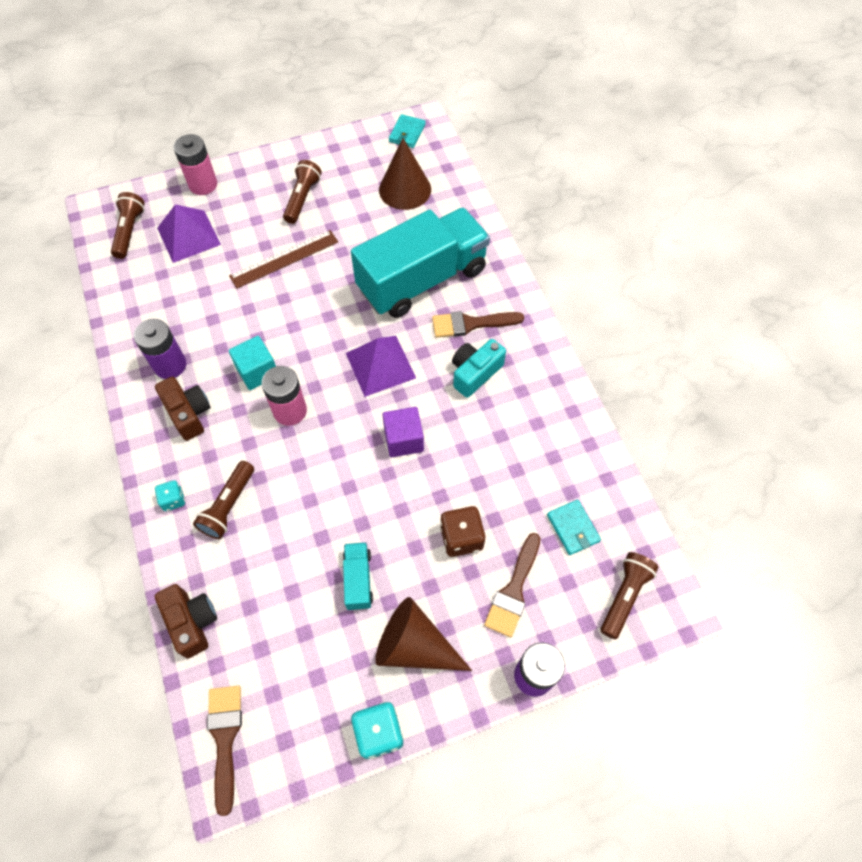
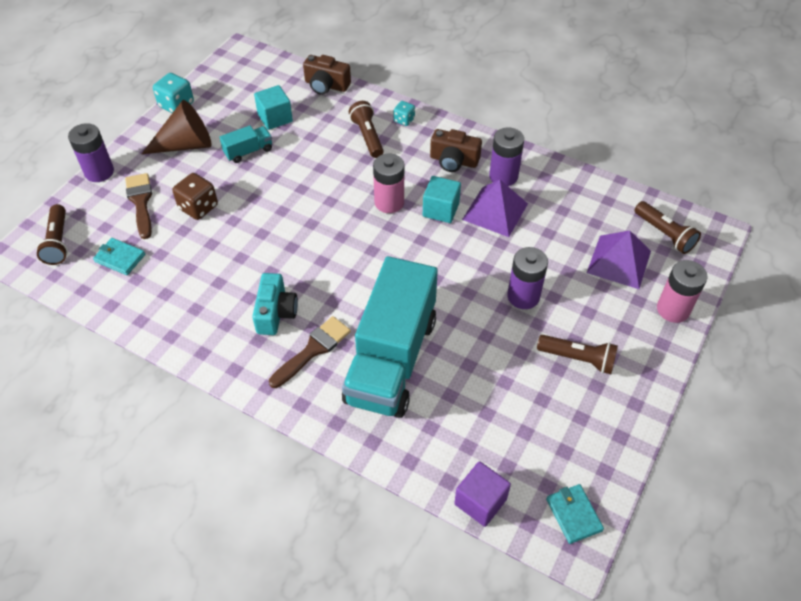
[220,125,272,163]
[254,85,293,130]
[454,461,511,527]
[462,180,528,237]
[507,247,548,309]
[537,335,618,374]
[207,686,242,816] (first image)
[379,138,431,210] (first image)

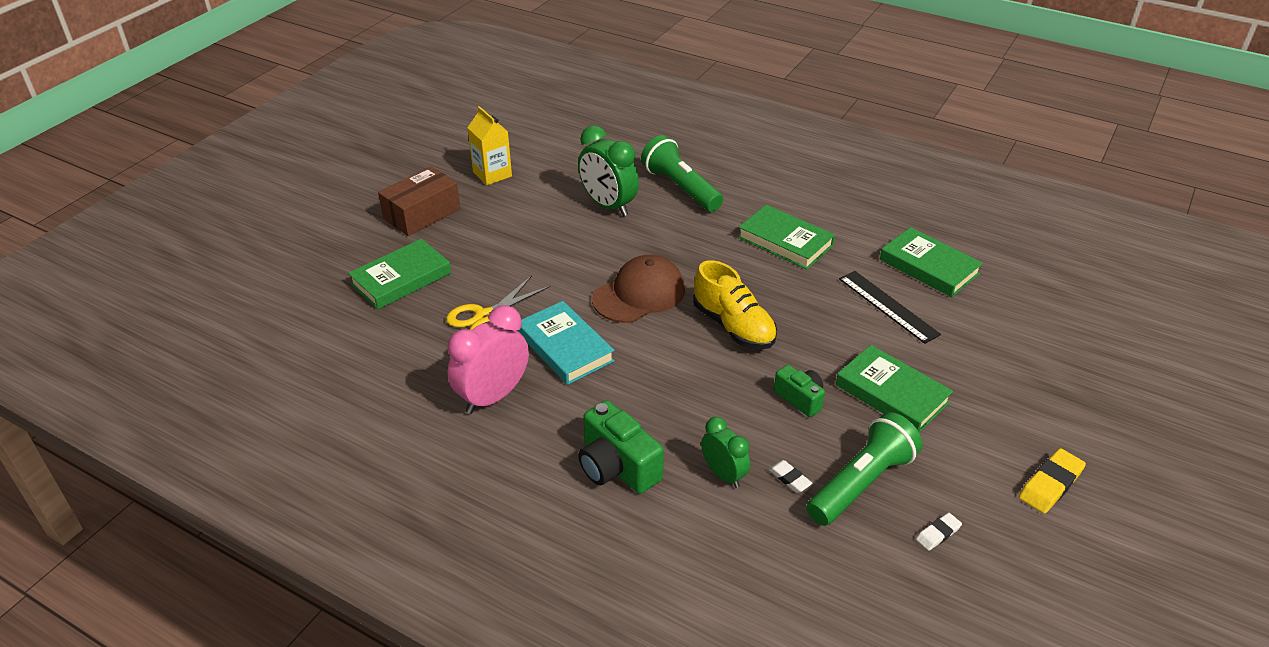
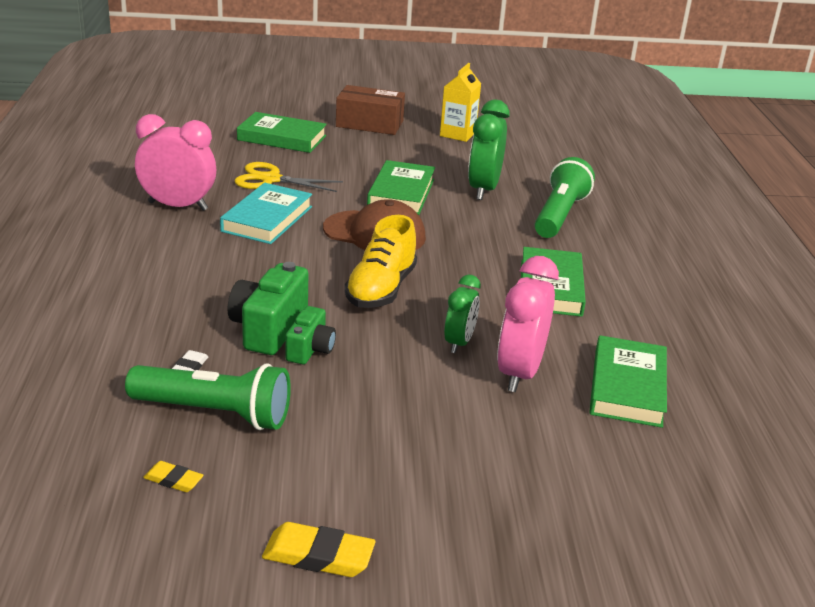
[143,461,204,492]
[228,262,308,355]
[367,160,435,215]
[444,275,481,353]
[497,256,559,392]

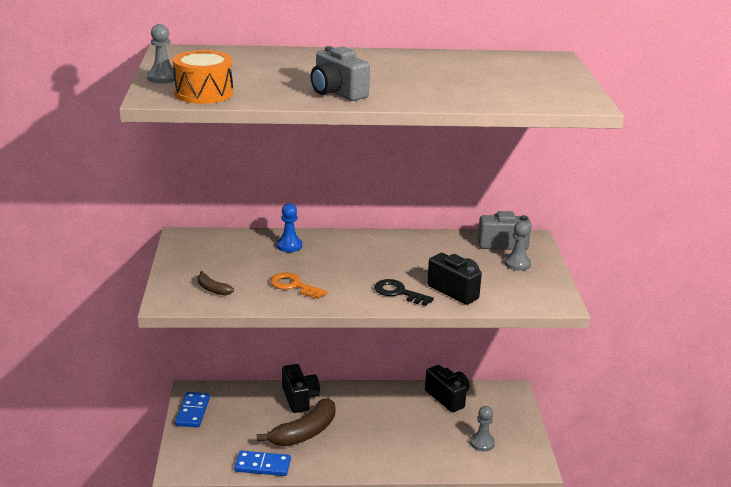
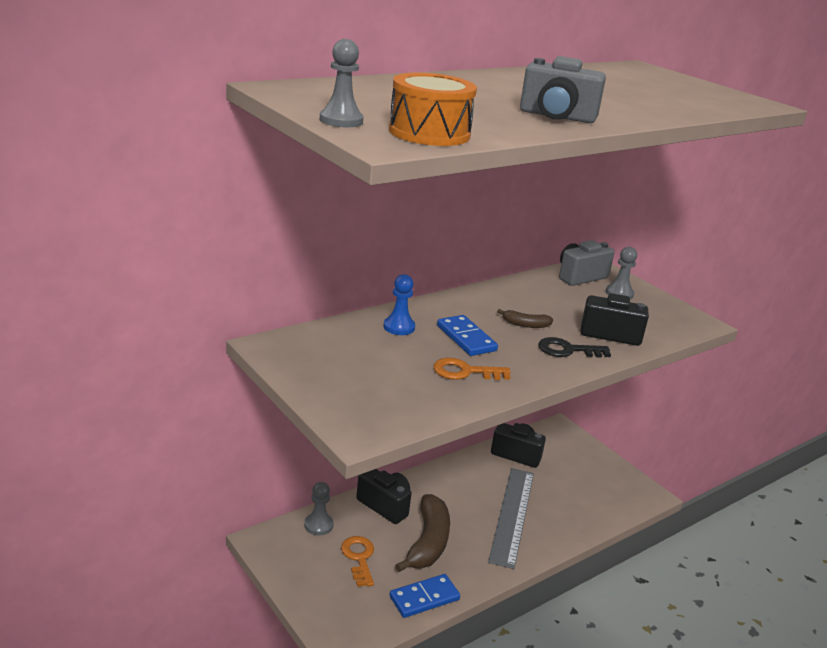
[304,482,334,535]
[341,536,374,587]
[437,315,498,356]
[488,468,534,569]
[497,309,553,328]

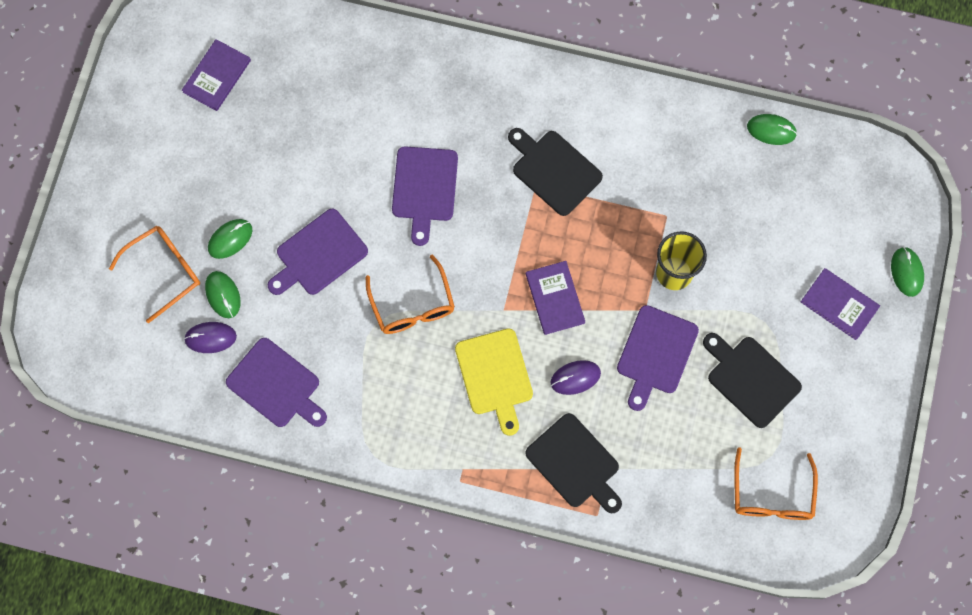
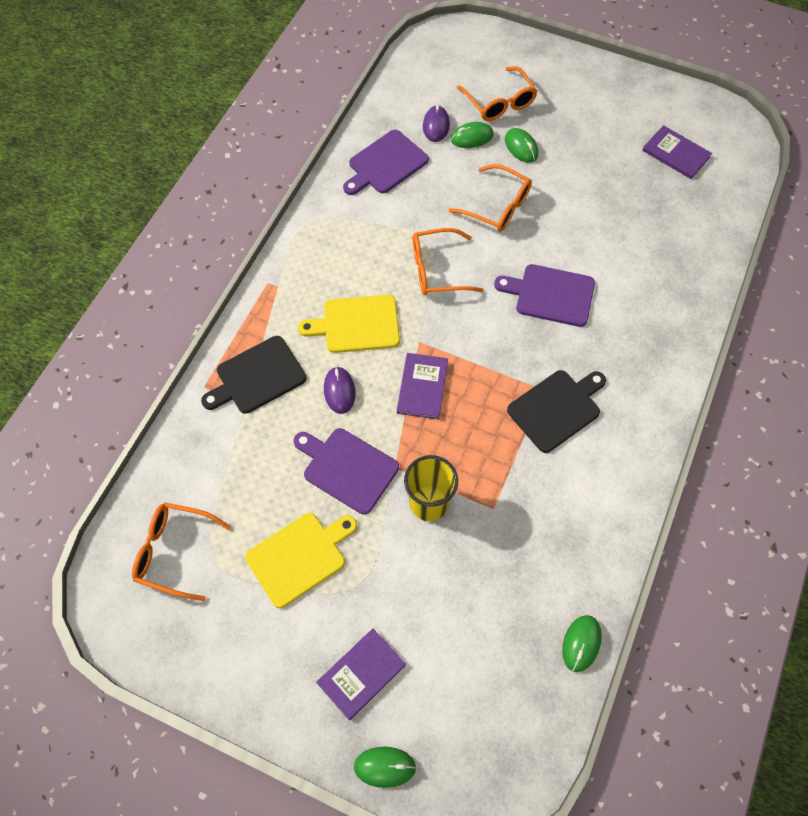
[245,513,357,608]
[397,353,448,420]
[449,164,532,232]

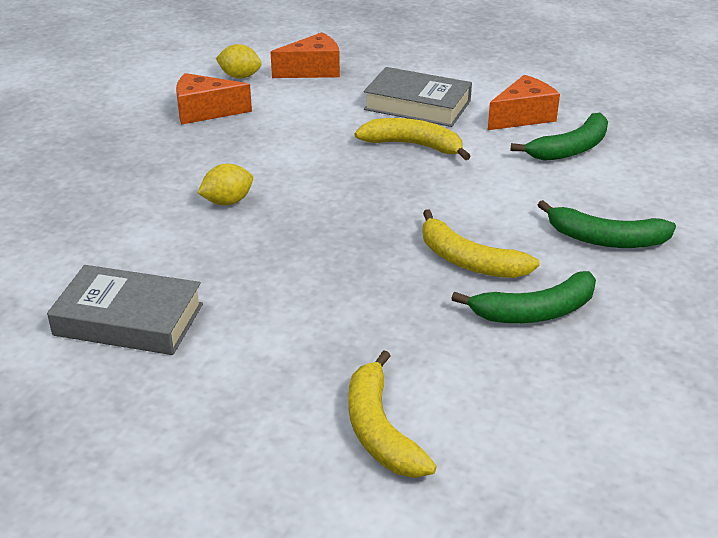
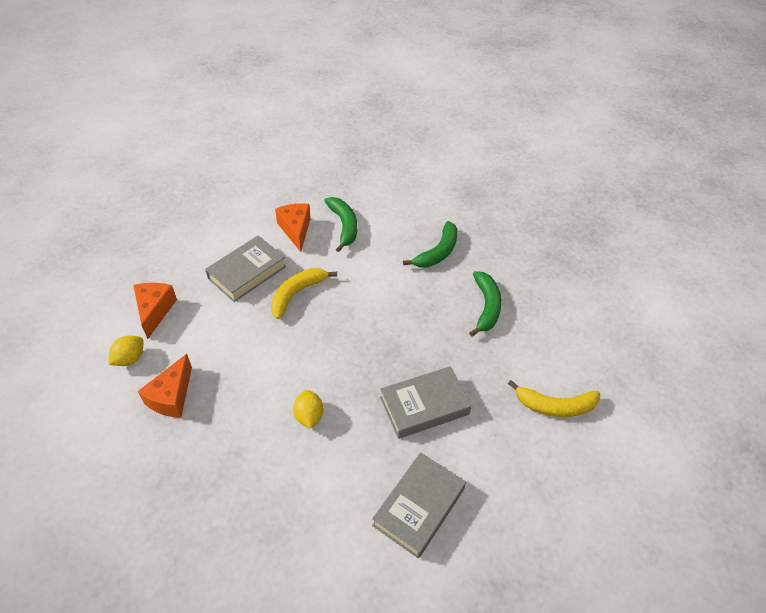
[380,366,472,439]
[422,209,540,278] (first image)

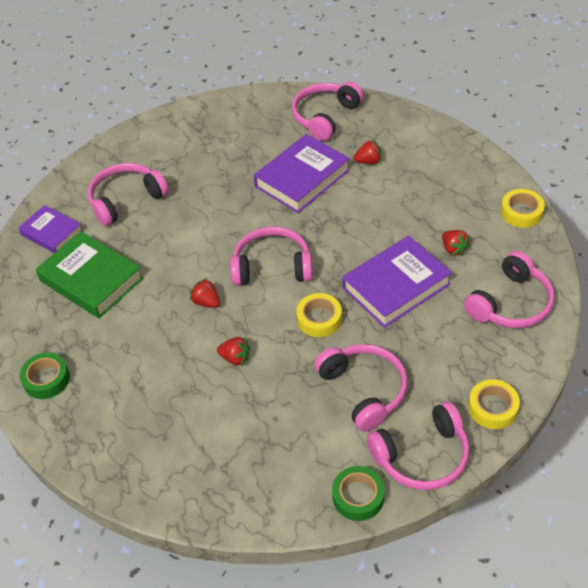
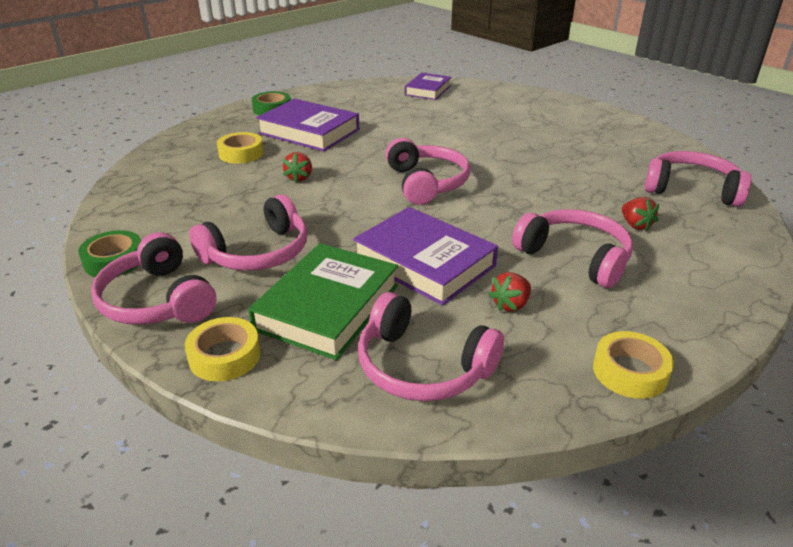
[217,132,263,164]
[248,243,398,360]
[256,99,359,151]
[512,209,633,288]
[190,278,220,308] (first image)

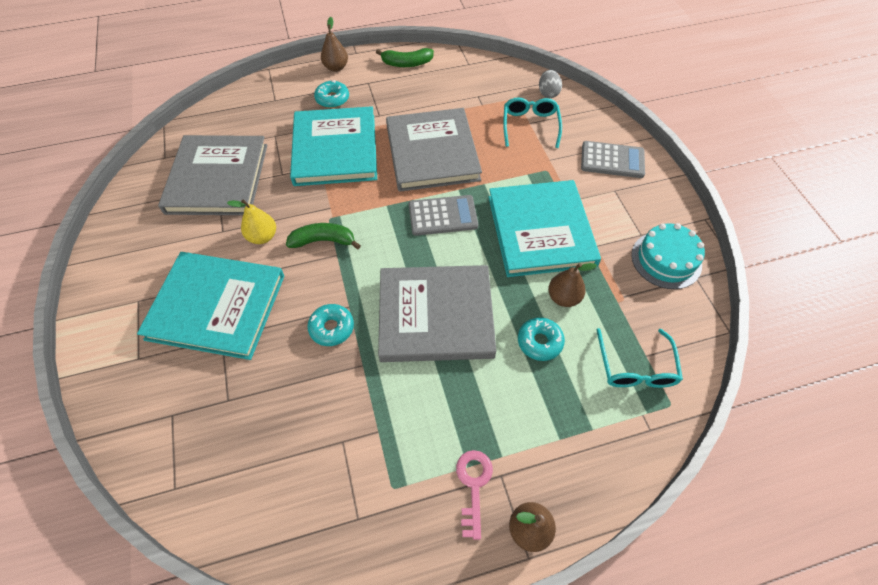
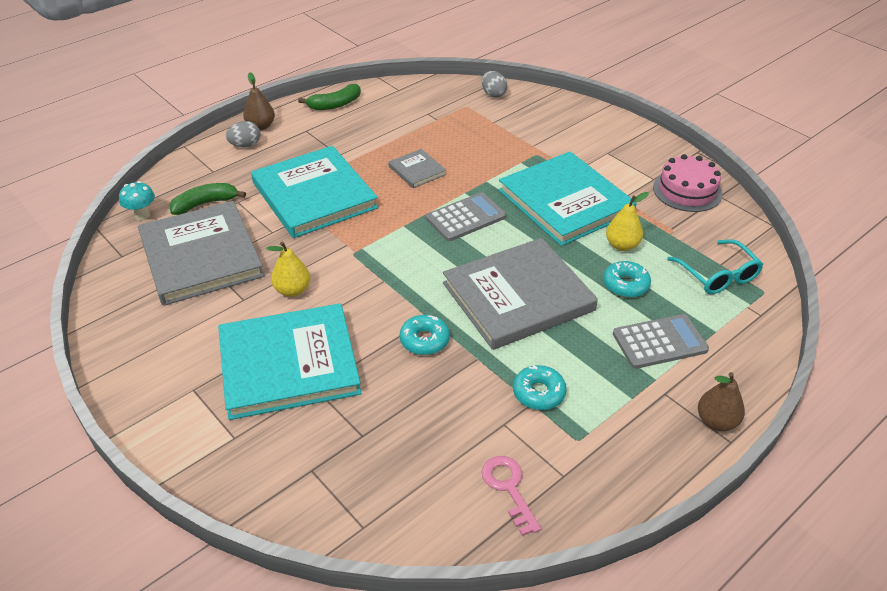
[119,181,155,220]
[169,183,246,215]
[226,121,261,147]
[388,149,446,188]
[482,456,541,536]
[513,365,567,410]
[606,192,649,251]
[613,314,709,369]
[653,154,722,212]
[503,97,562,148] (first image)

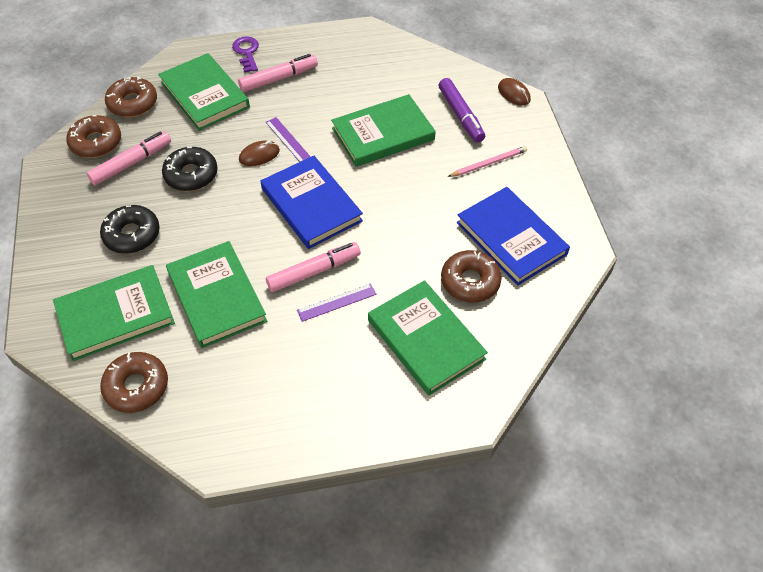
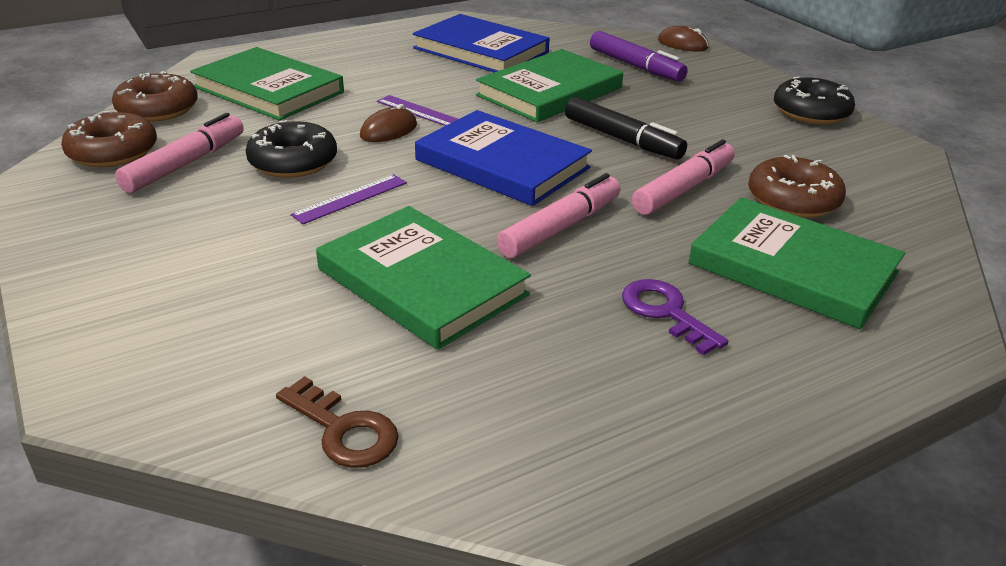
[276,376,399,468]
[290,174,407,224]
[413,14,550,72]
[565,97,687,160]
[622,279,728,355]
[632,140,735,215]
[774,77,855,124]
[53,265,175,361] (first image)
[448,146,527,177] (first image)

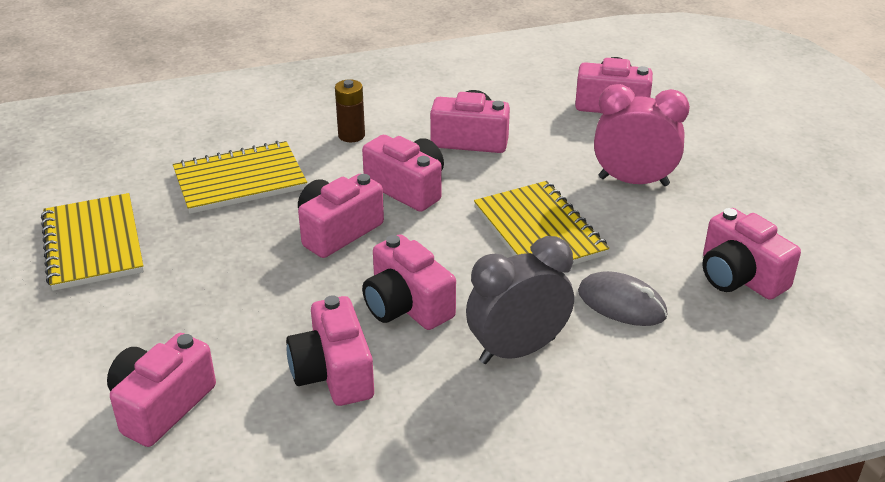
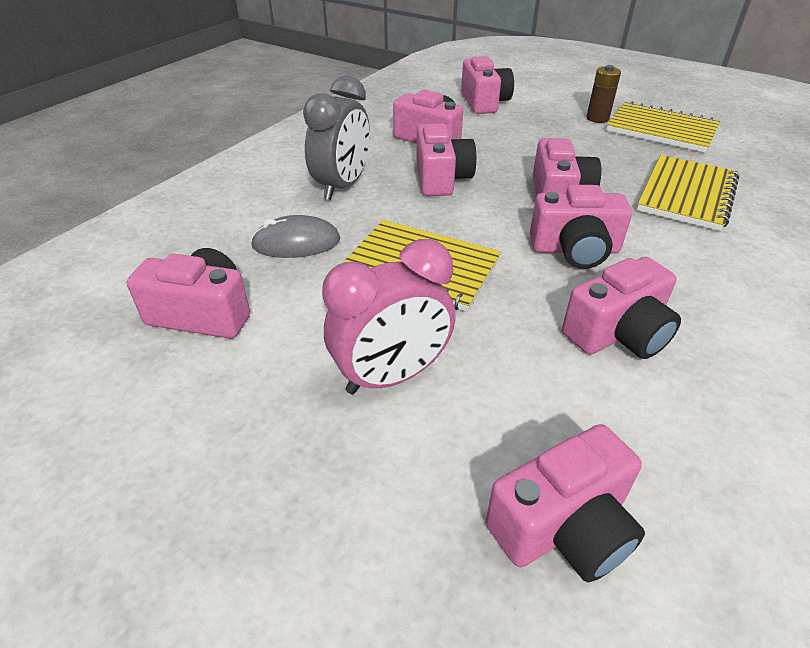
[416,123,476,196]
[587,65,621,123]

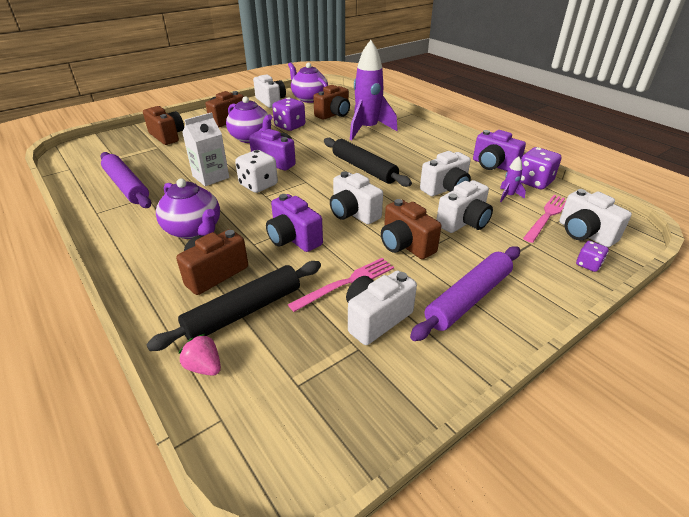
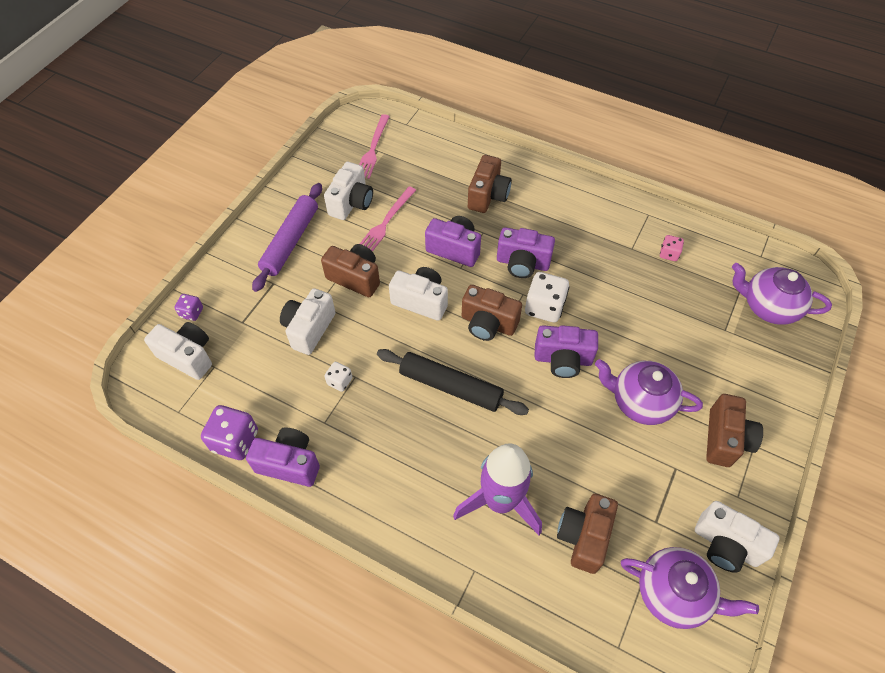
[324,362,352,392]
[359,114,390,179]
[462,285,522,341]
[497,227,555,278]
[660,235,684,261]
[732,263,832,325]
[146,261,321,351] (first image)
[179,334,221,376] (first image)
[182,112,229,186] (first image)
[272,98,305,131] (first image)
[500,156,526,202] (first image)

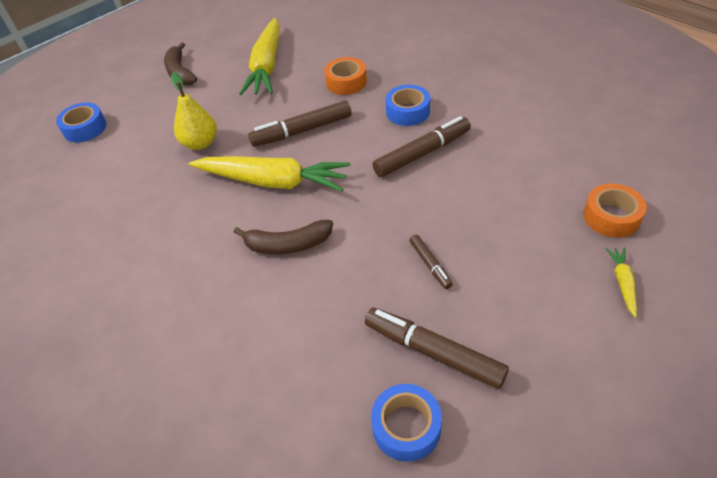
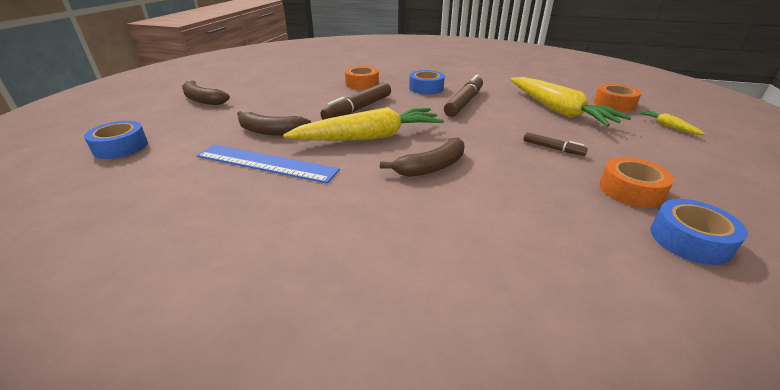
[196,144,340,183]
[237,111,311,136]
[510,77,631,126]
[599,157,674,208]

